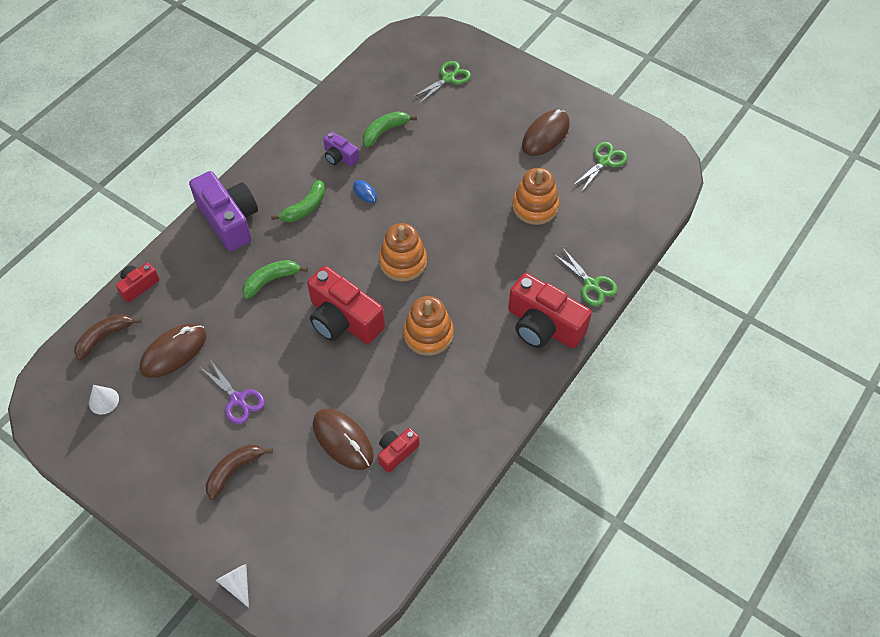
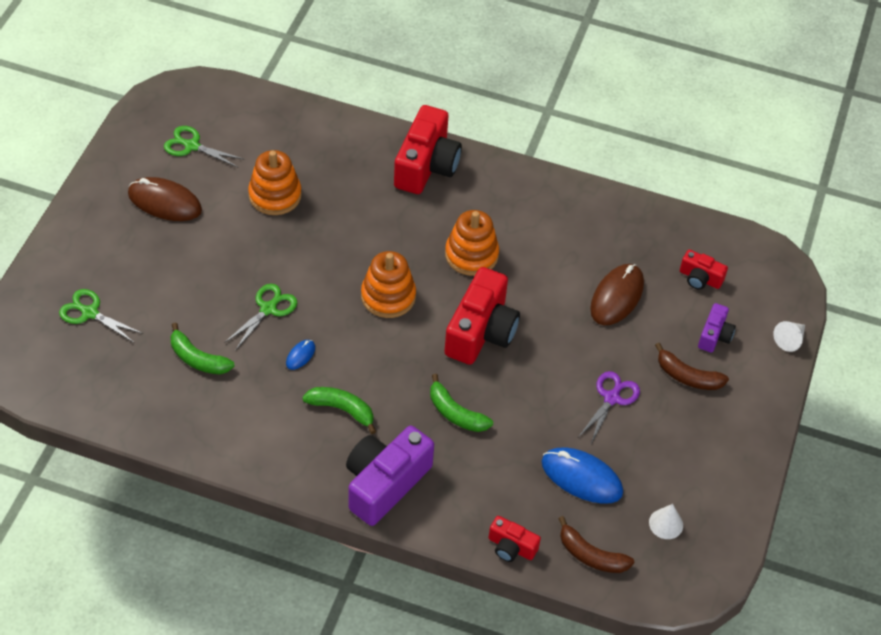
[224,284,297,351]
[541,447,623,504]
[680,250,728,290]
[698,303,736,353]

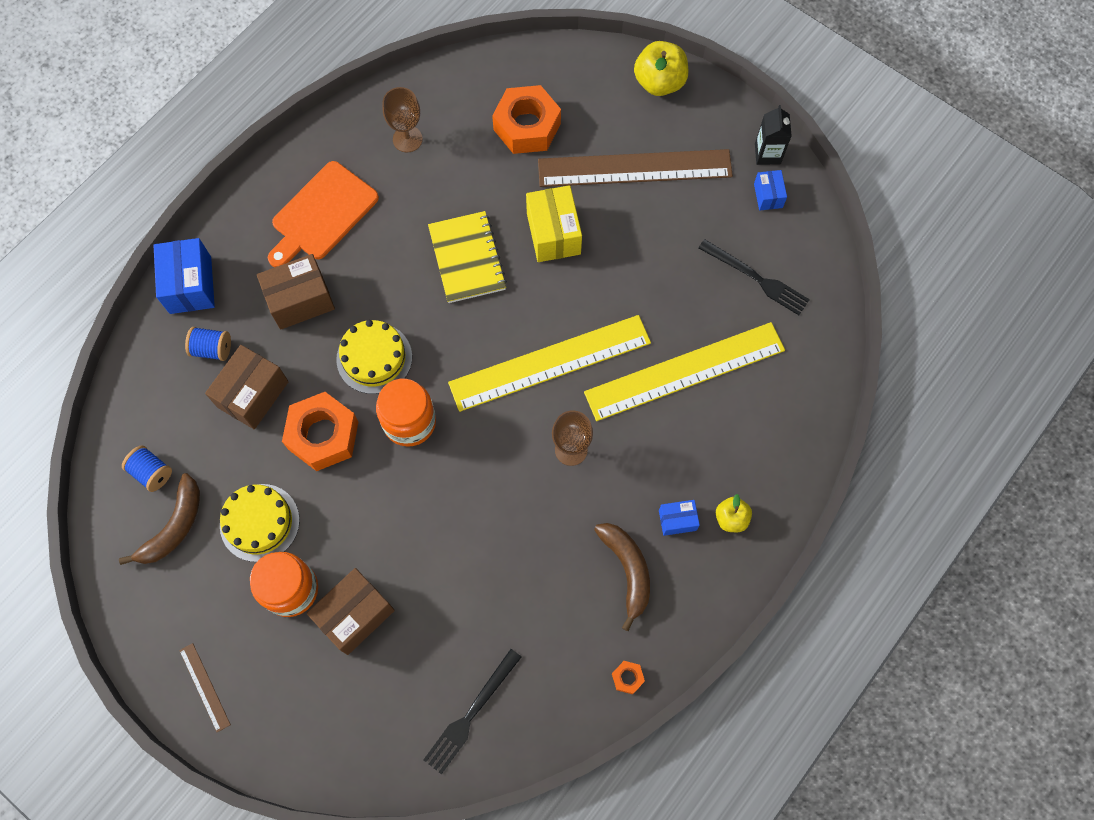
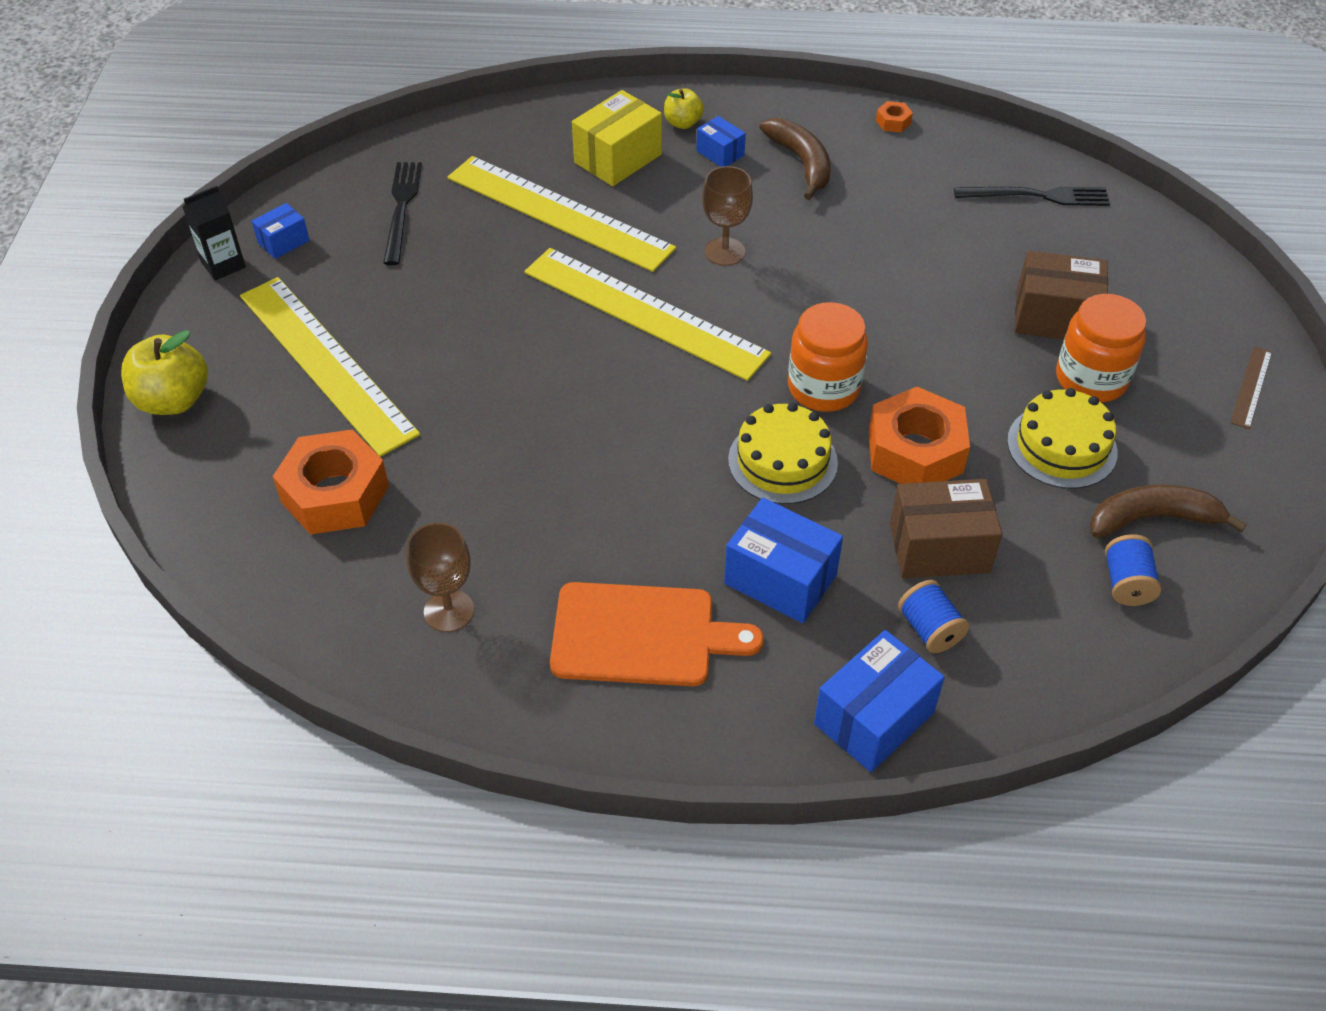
[240,277,420,457]
[572,90,662,186]
[724,498,843,623]
[759,118,830,200]
[428,211,507,303] (first image)

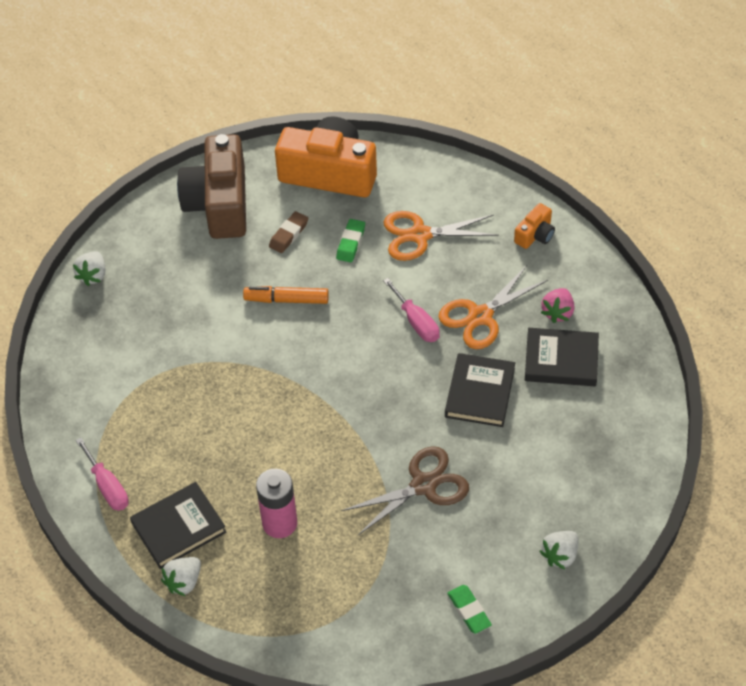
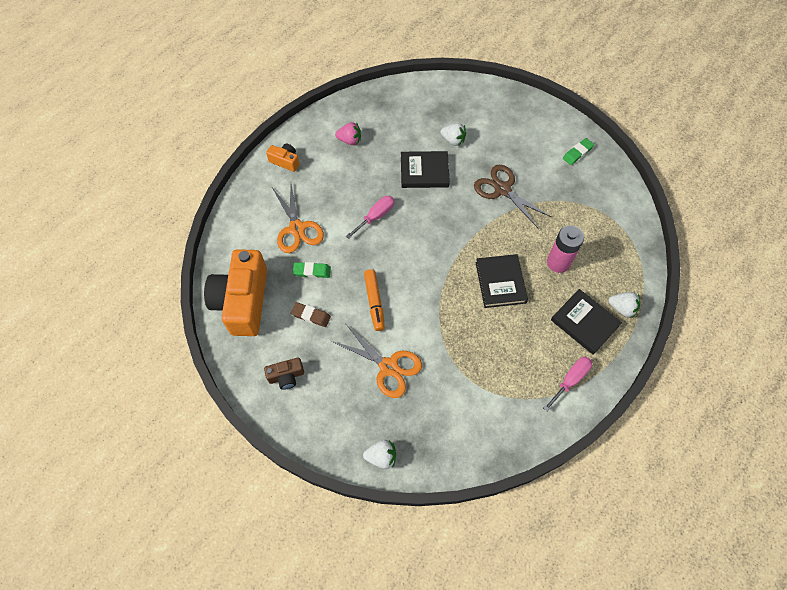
[264,357,304,390]
[332,324,422,398]
[440,123,466,146]
[476,254,528,308]

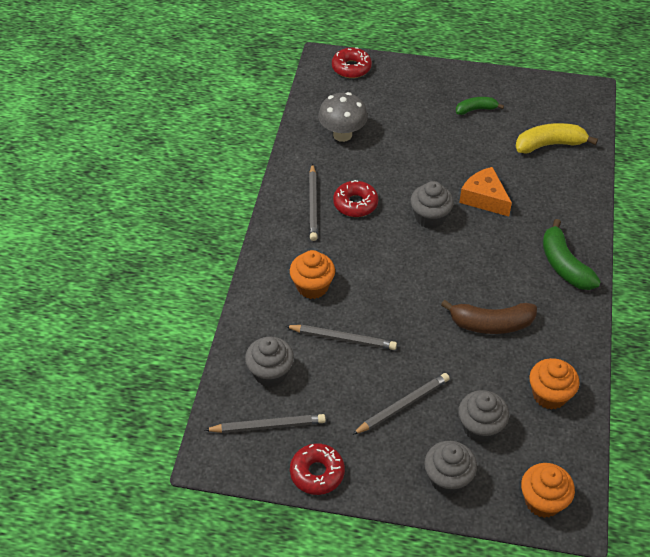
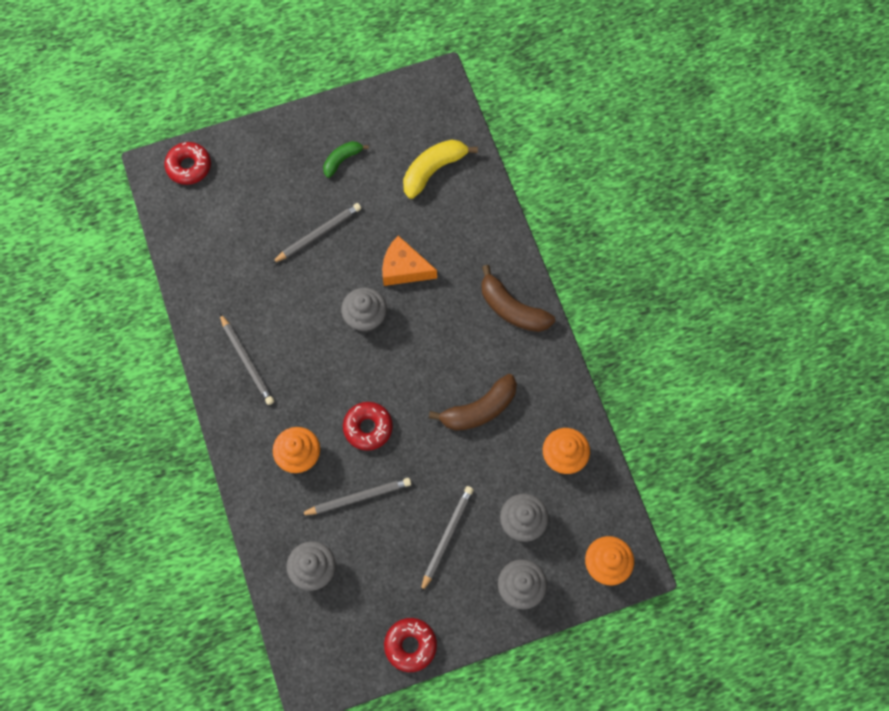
[271,203,361,264]
[343,402,393,451]
[481,265,555,332]
[318,92,368,142] (first image)

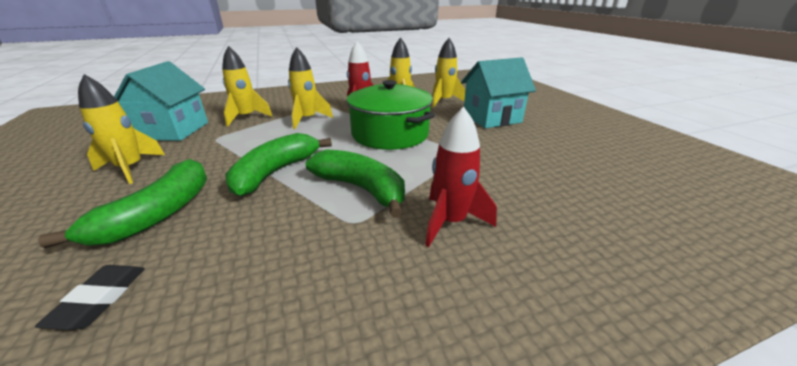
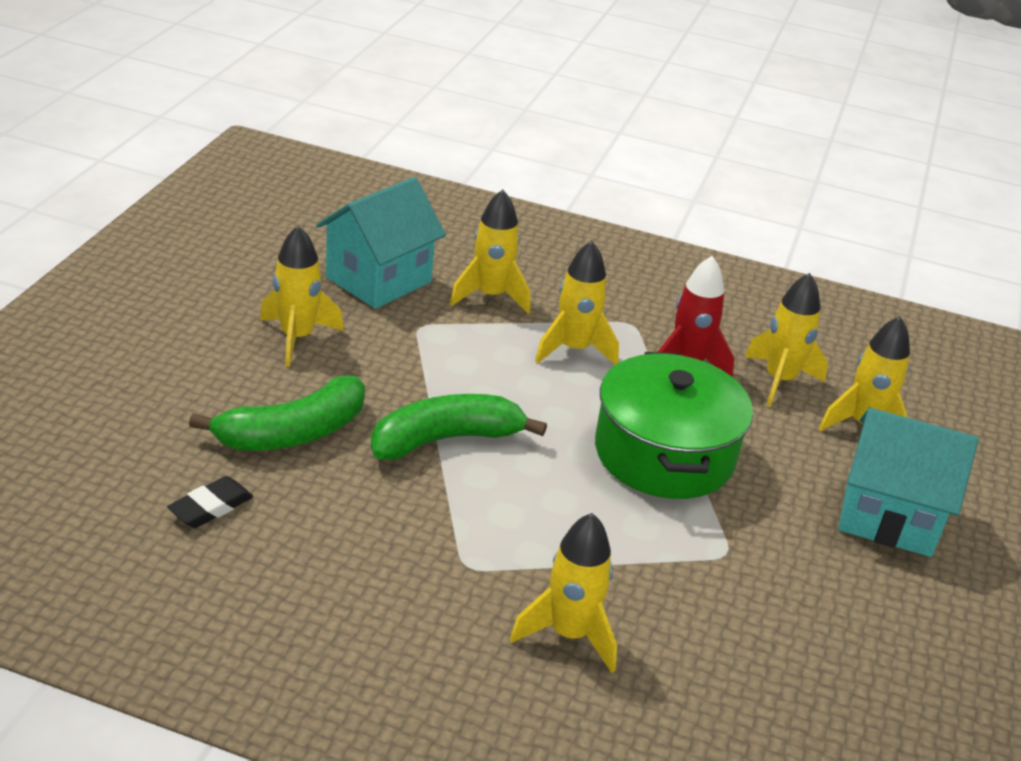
[510,513,617,673]
[306,149,405,218] (first image)

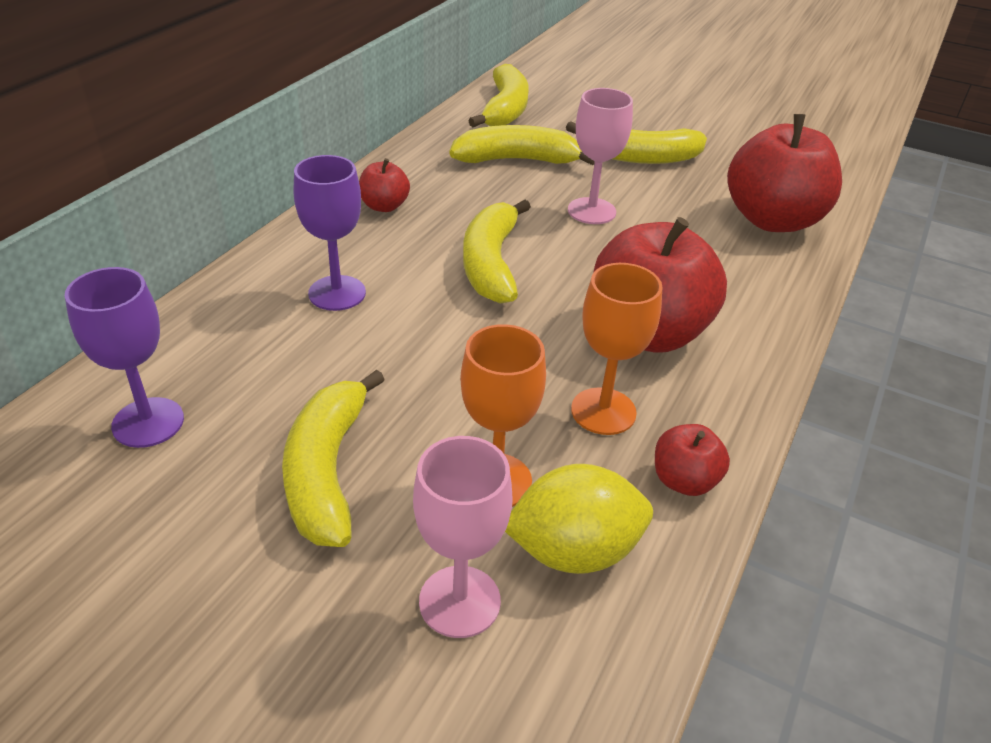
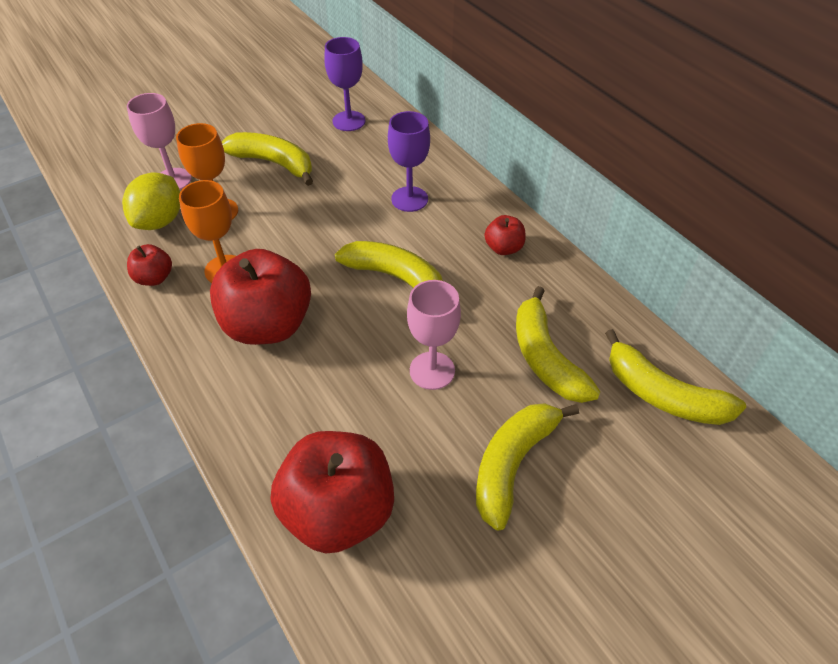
[516,286,601,403]

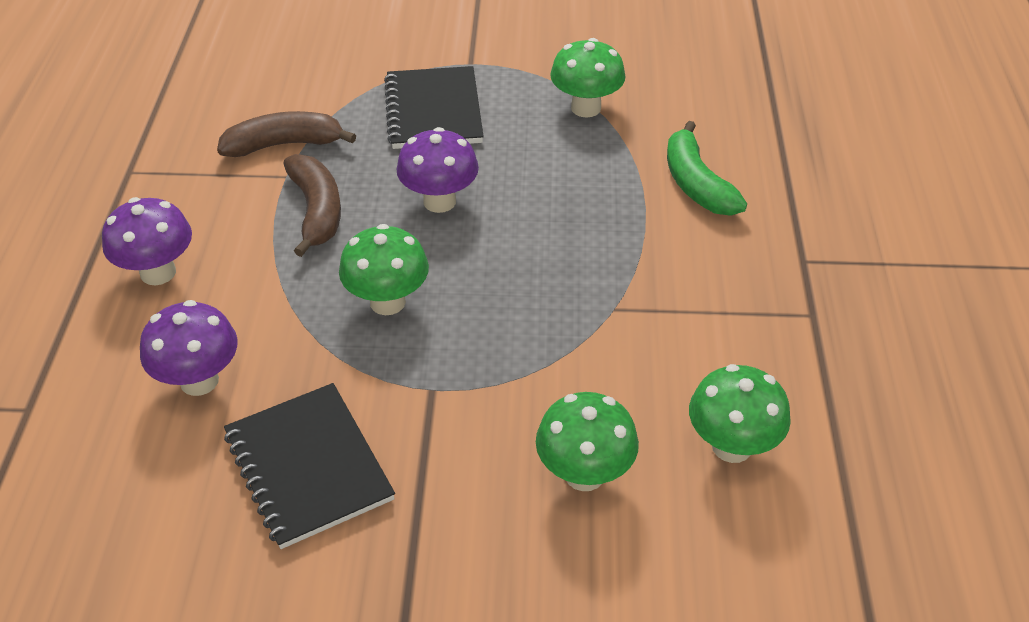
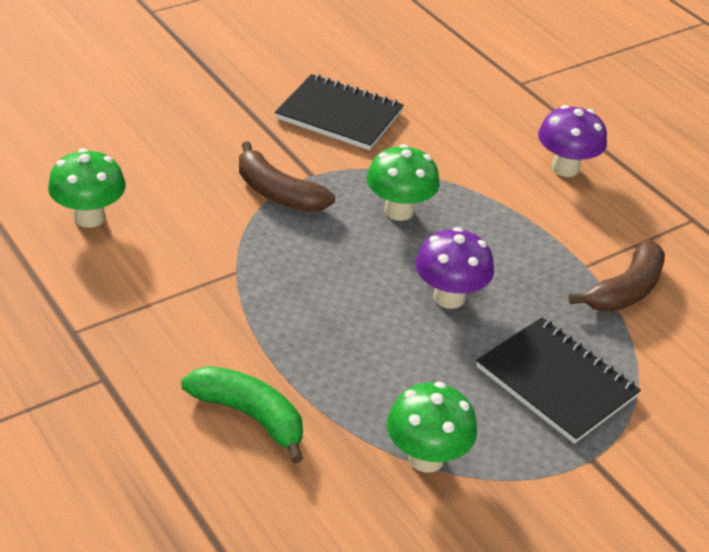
[239,141,335,212]
[140,300,237,396] (first image)
[536,392,639,491] (first image)

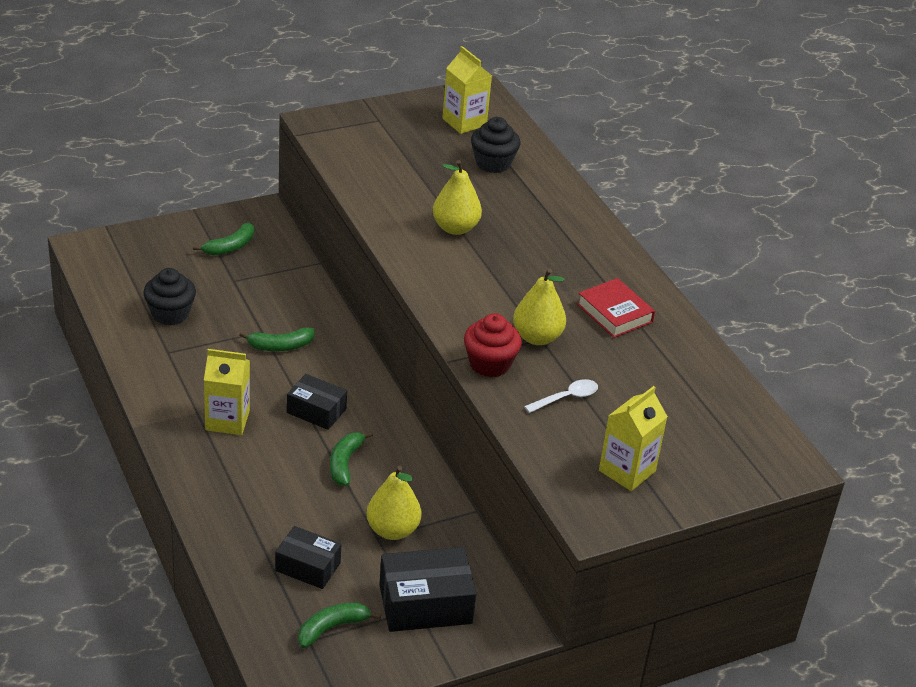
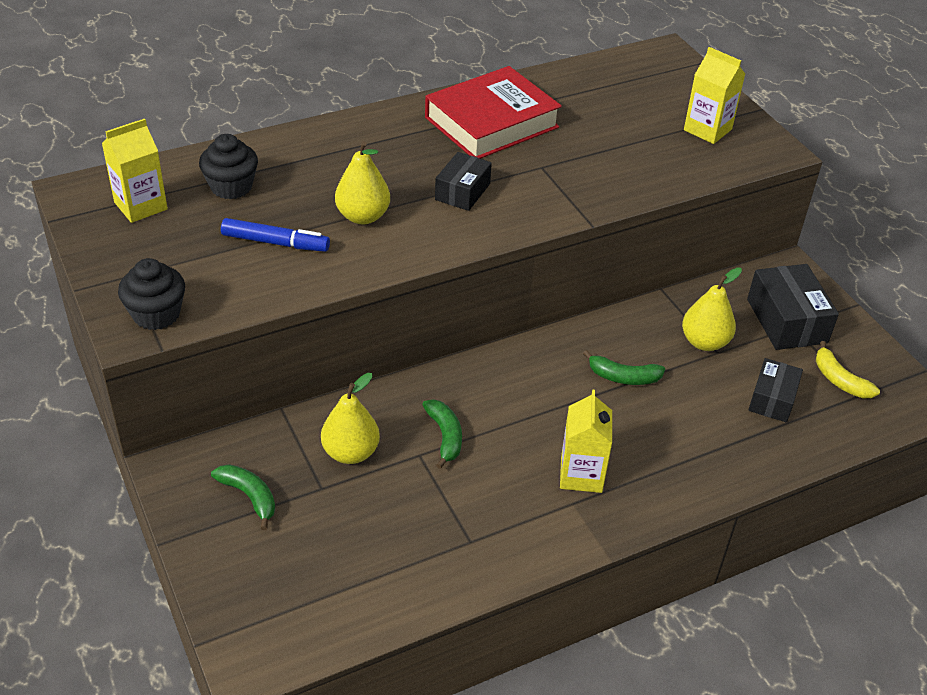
[118,258,185,330]
[221,218,330,252]
[321,373,380,464]
[425,66,562,159]
[435,152,492,211]
[816,341,880,398]
[464,313,522,377] (first image)
[524,379,598,413] (first image)

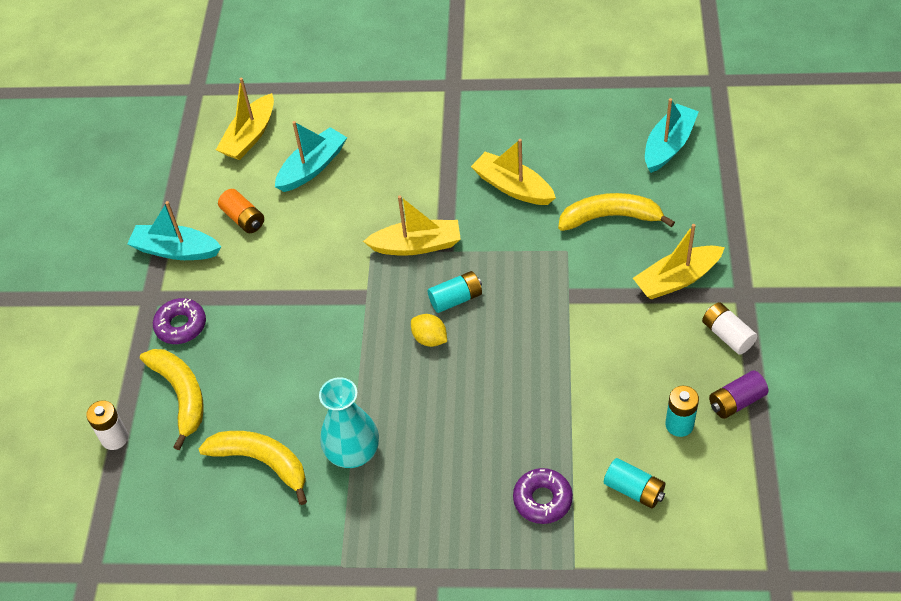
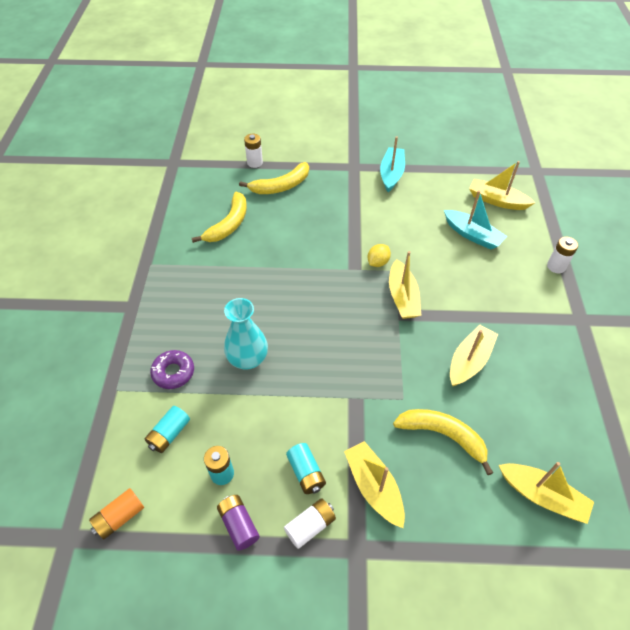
[89,488,144,539]
[224,298,268,370]
[286,443,326,494]
[368,244,391,267]
[393,409,493,475]
[499,462,594,524]
[547,237,578,273]
[153,298,206,344] (first image)

